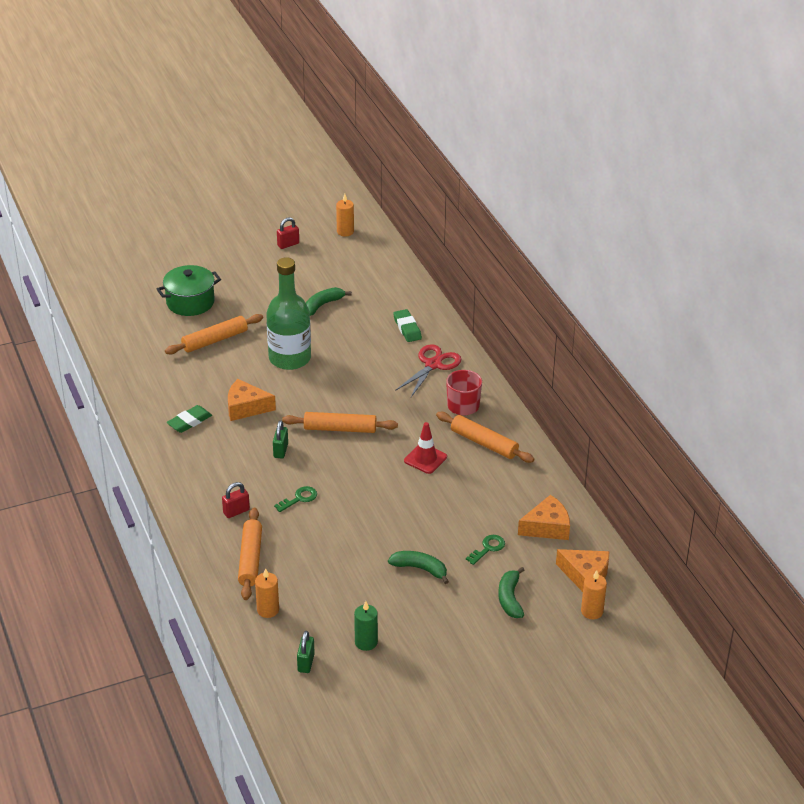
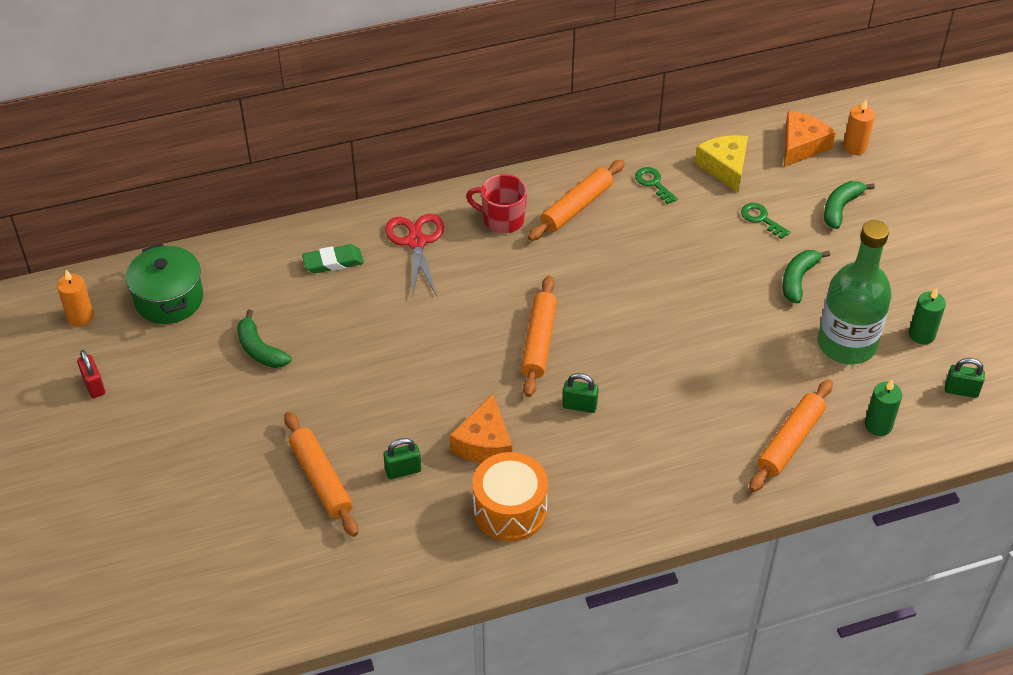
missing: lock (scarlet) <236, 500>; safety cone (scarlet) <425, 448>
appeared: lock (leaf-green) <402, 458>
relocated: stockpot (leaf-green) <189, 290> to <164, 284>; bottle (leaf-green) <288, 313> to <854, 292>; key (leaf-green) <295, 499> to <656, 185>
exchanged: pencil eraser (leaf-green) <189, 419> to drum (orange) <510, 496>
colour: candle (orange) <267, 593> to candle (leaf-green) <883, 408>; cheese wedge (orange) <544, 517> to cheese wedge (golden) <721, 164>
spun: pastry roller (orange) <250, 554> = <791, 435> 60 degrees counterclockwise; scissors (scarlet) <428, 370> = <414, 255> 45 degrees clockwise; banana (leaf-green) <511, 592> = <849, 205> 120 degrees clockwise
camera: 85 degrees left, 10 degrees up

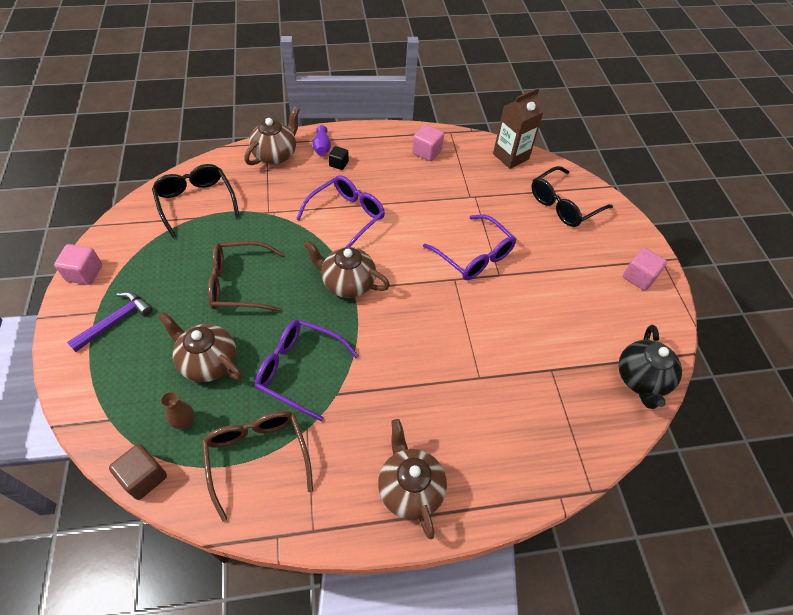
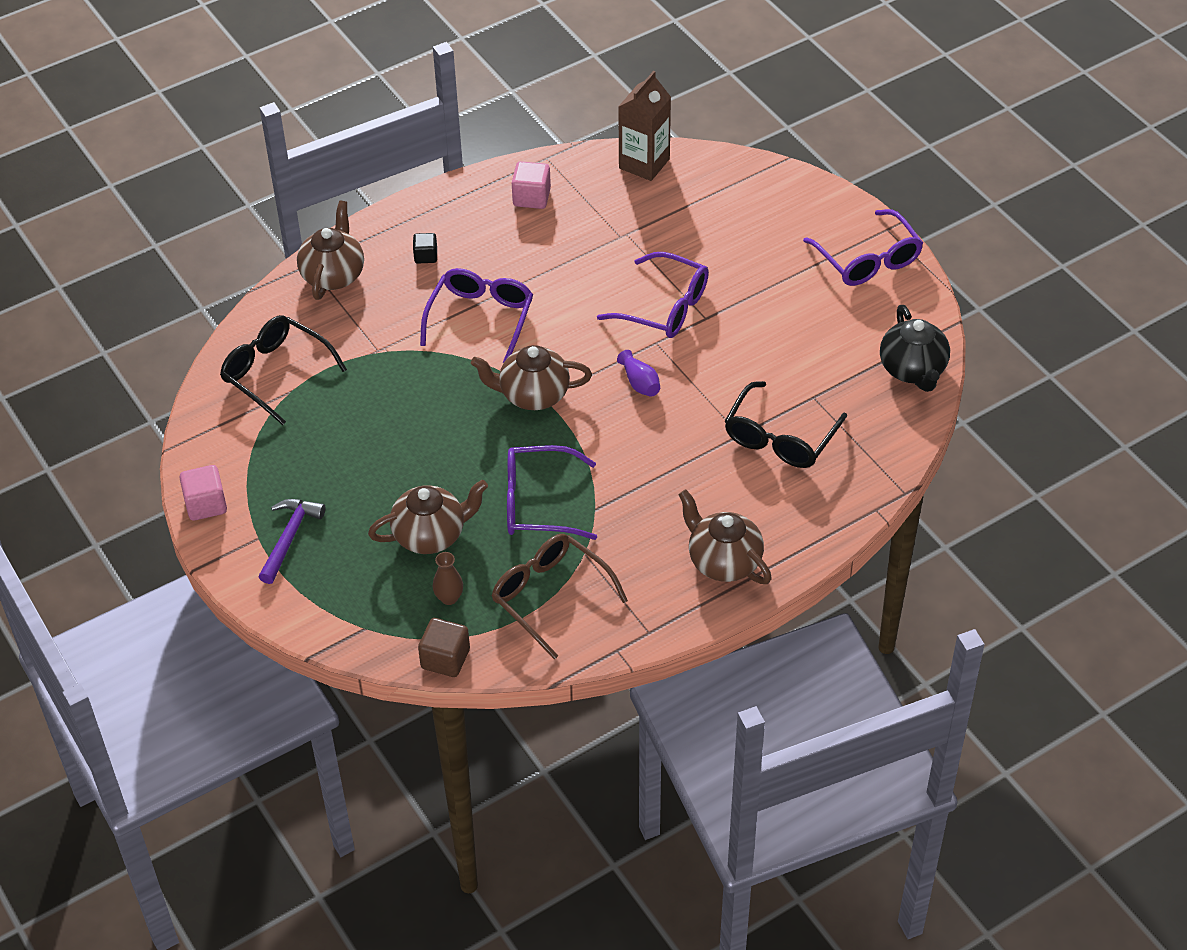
missing: eyeglasses (russet) <246, 276>
relocated: vase (purple) <321, 140> to <638, 373>; eyeglasses (black) <572, 196> to <786, 424>
exchanged: block (rosy) <645, 269> to eyeglasses (purple) <863, 247>
spun: teapot (russet) <200, 347> = <428, 517> 150 degrees clockwise
camera: 20 degrees left, 5 degrees down

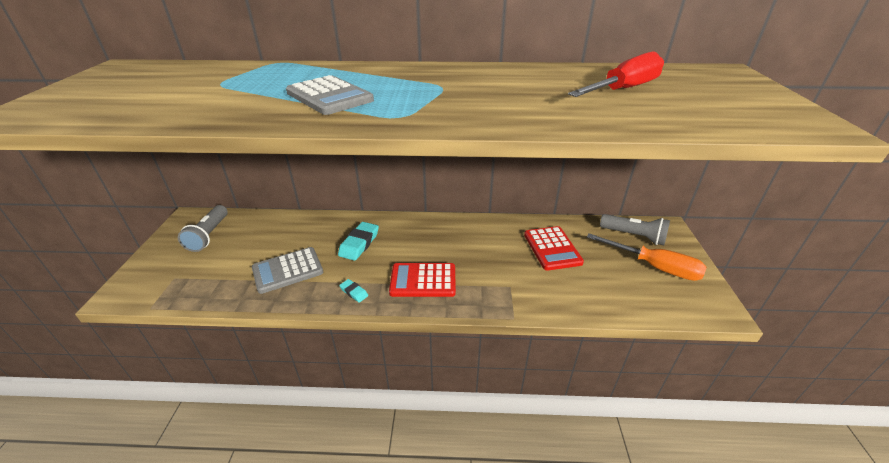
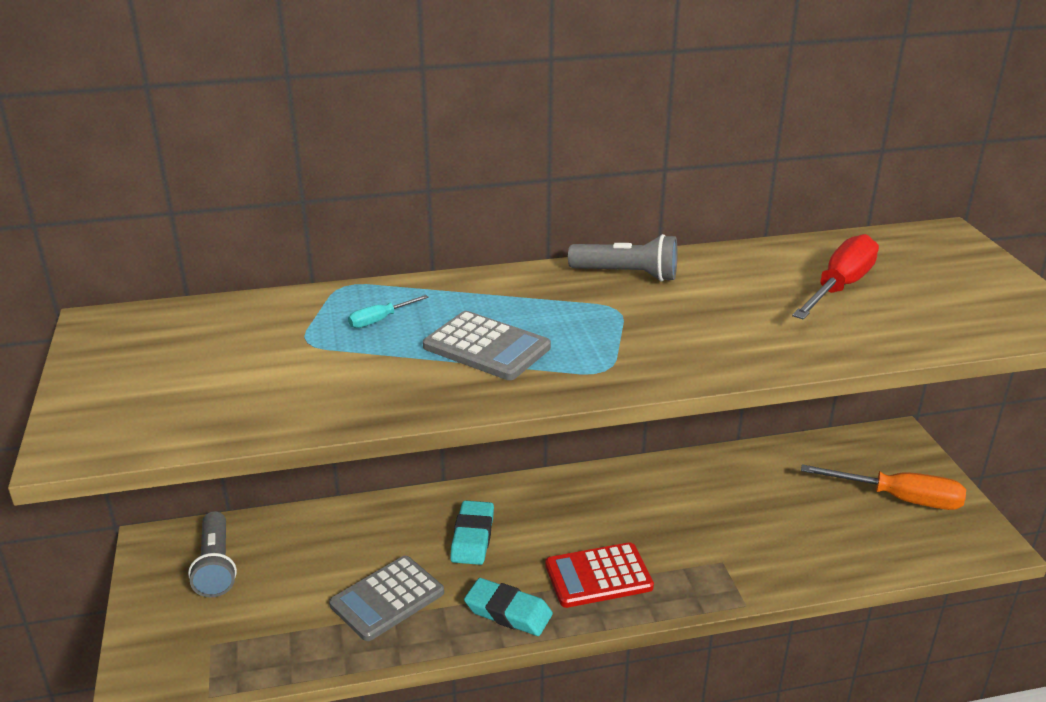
missing: adding machine (scarlet) <554, 248>
appeared: flat screwdriver (teal) <388, 311>
relocated: pocket torch (gray) <635, 229> to <622, 258>
size: pencil eraser (teal) <353, 291> = <508, 607> x1.86
camera: 15 degrees left, 5 degrees down

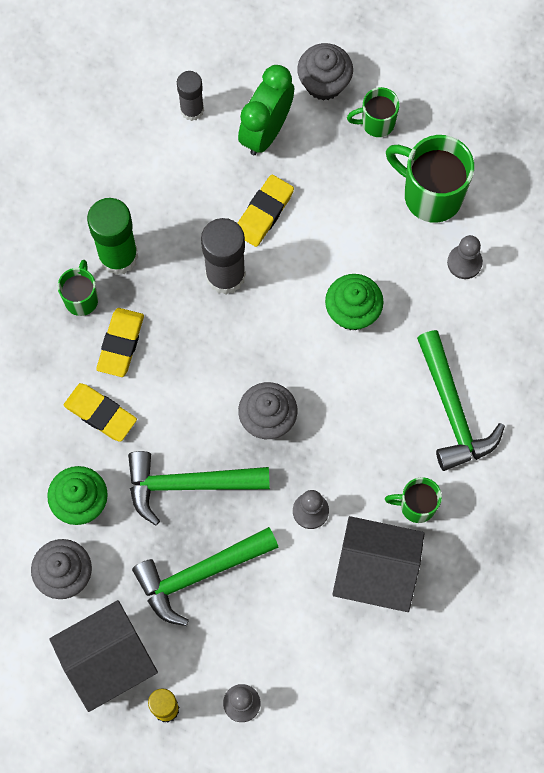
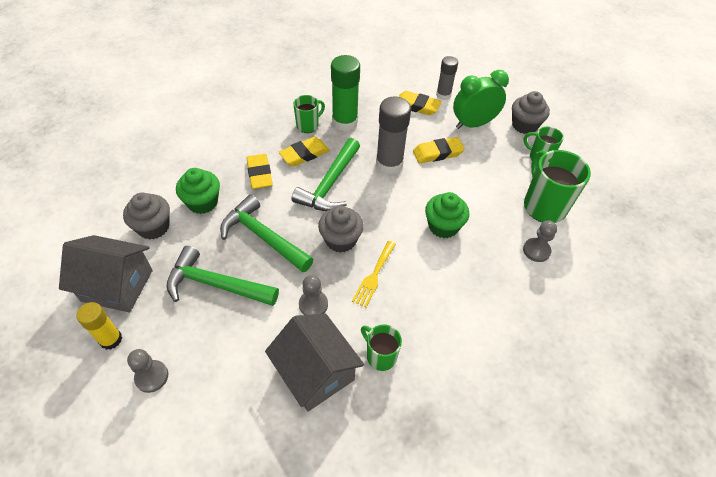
appeared: dinner fork (golden) <374, 274>; pencil eraser (golden) <420, 103>
relocated: hammer (leaf-green) <461, 400> to <325, 174>
camera: 40 degrees right, 20 degrees down

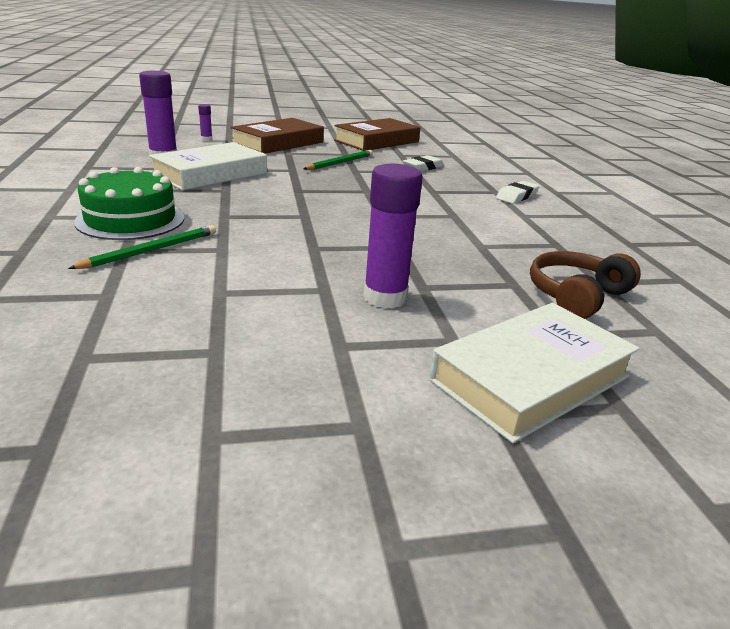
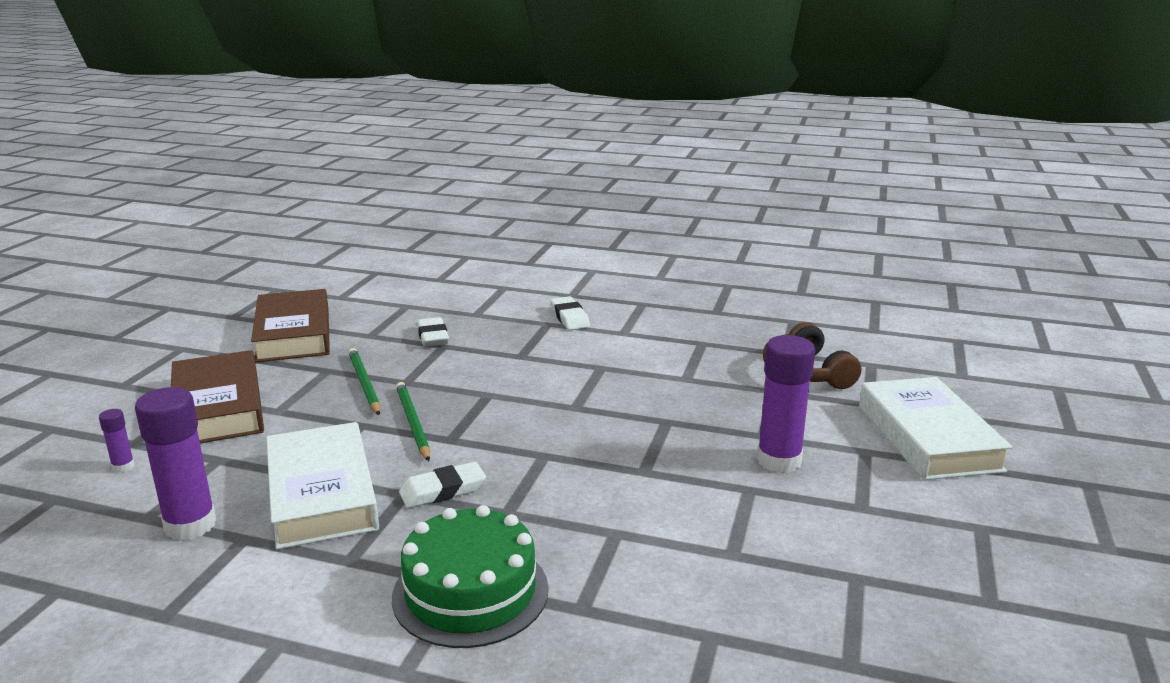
appeared: pencil eraser (white) <442, 485>
relocated: wooden pencil (leaf-green) <142, 247> to <413, 421>
camera: 60 degrees left, 5 degrees down

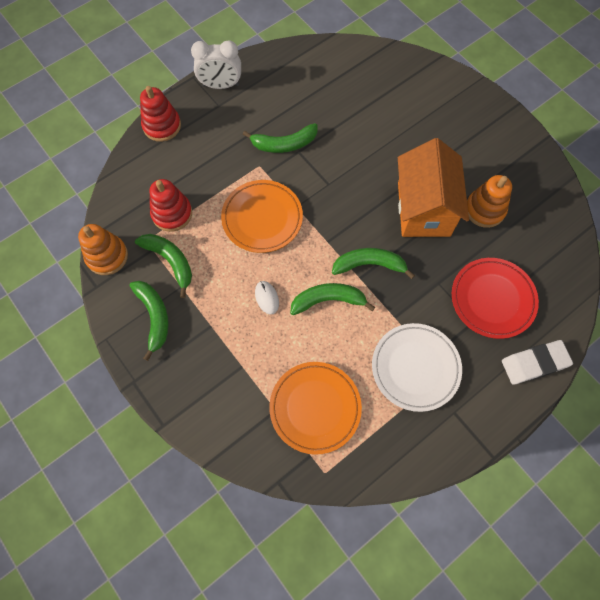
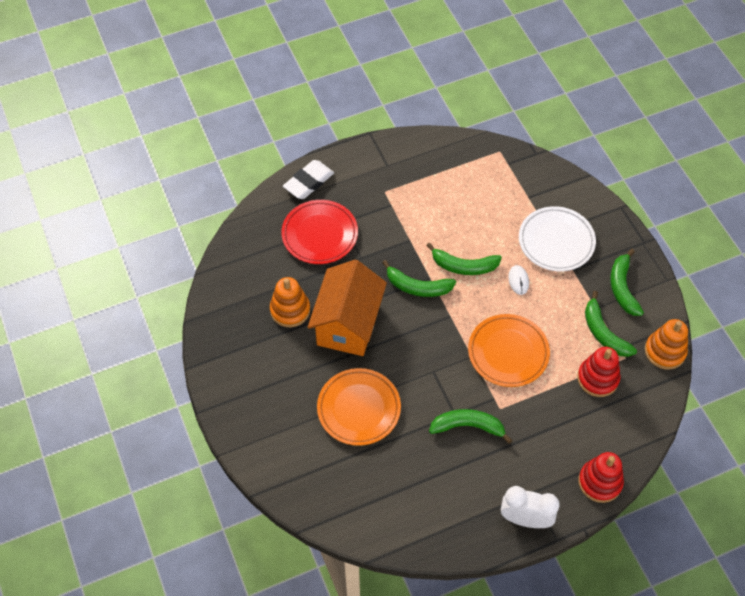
relocated: plate (orange) <315, 408> to <359, 407>; plate (white) <417, 367> to <557, 238>
spun: pencil eraser (white) <537, 362> = <308, 179> 45 degrees counterclockwise
camera: 165 degrees left, 10 degrees down

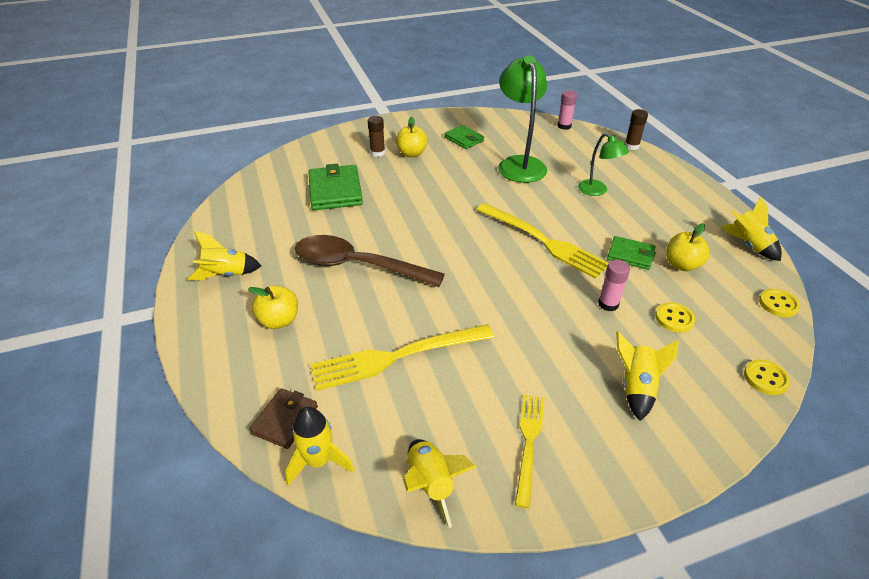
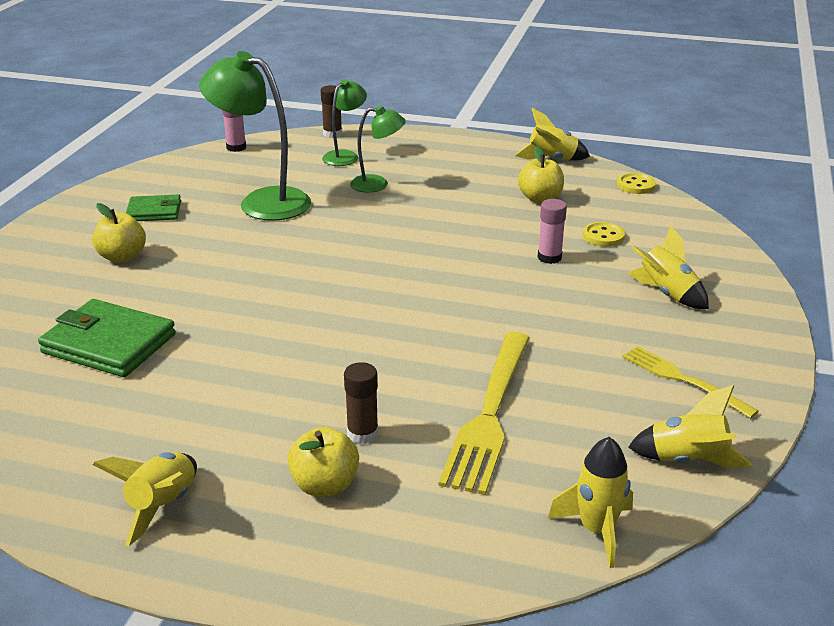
missing: billfold (russet) <283, 418>; tablespoon (russet) <370, 261>; dinner fork (golden) <543, 241>; billfold (leaf-green) <631, 253>; button (golden) <767, 377>
appeared: lamp (leaf-green) <344, 122>
relocated: stick of glue (russet) <376, 136> to <361, 403>
camera: 55 degrees left, 10 degrees down

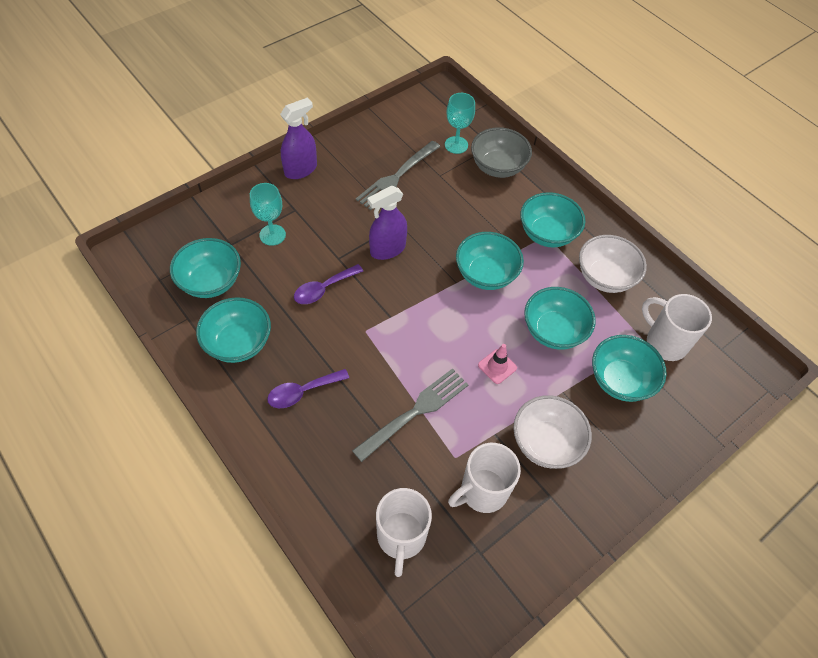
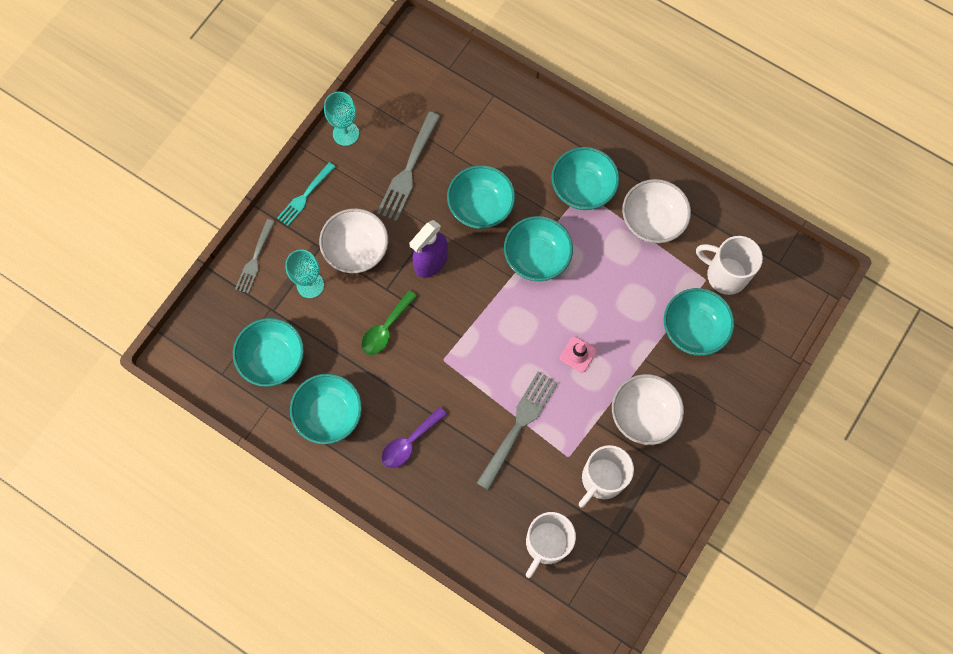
missing: deep dish (gray) <501, 152>
appeared: dinner fork (gray) <255, 256>; deep dish (white) <353, 240>
relocated: chalice (teal) <460, 123> to <341, 119>; deep dish (teal) <560, 318> to <481, 197>
exchanged: sprayer (purple) <298, 138> to dinner fork (teal) <306, 194>
colour: tablespoon (purple) <328, 284> to tablespoon (leaf-green) <389, 322>
spun: tea mug (white) <404, 532> = <551, 545> 45 degrees clockwise
camera: 15 degrees left, 15 degrees up

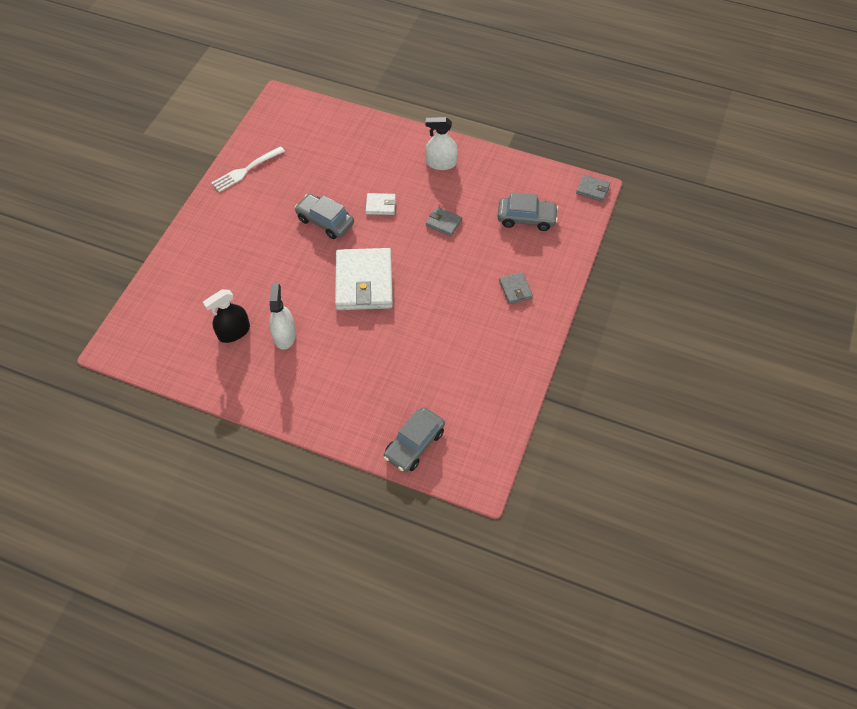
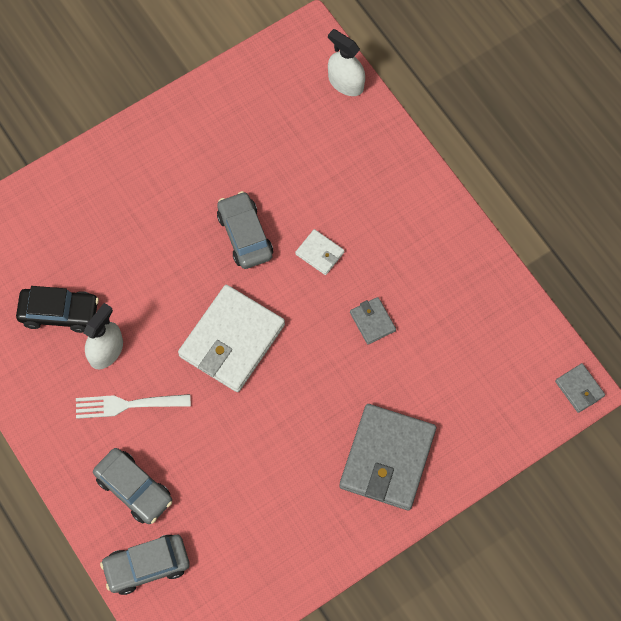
relocated: dinner fork (white) <248, 169> to <133, 406>; sprayer (white) <441, 143> to <346, 62>; automobile (gray) <528, 211> to <132, 486>
exchanged: sprayer (black) <226, 316> to automobile (black) <57, 309>
size: billfold (gray) <516, 288> = <388, 457> x2.21
camera: 35 degrees right, 10 degrees up

